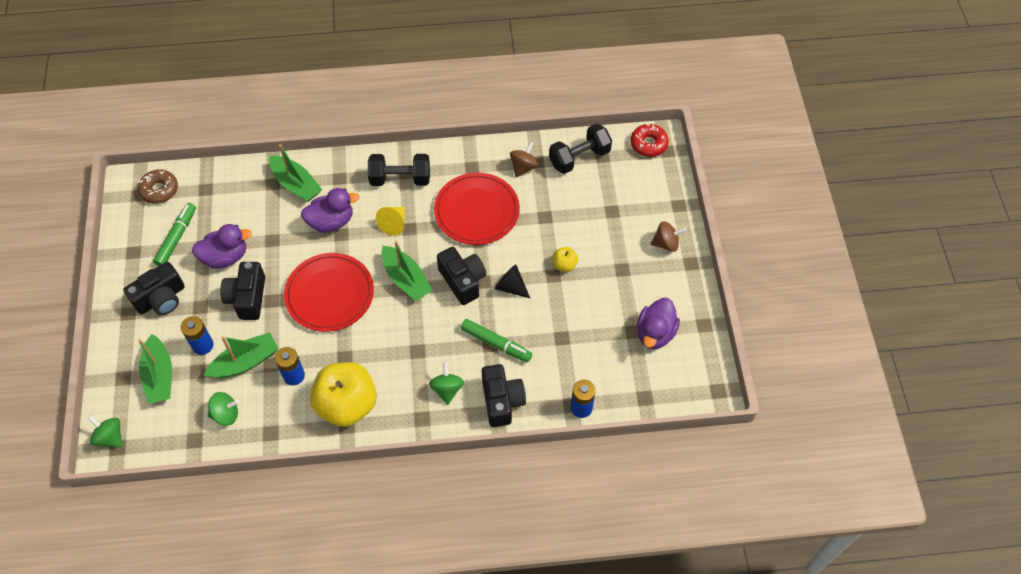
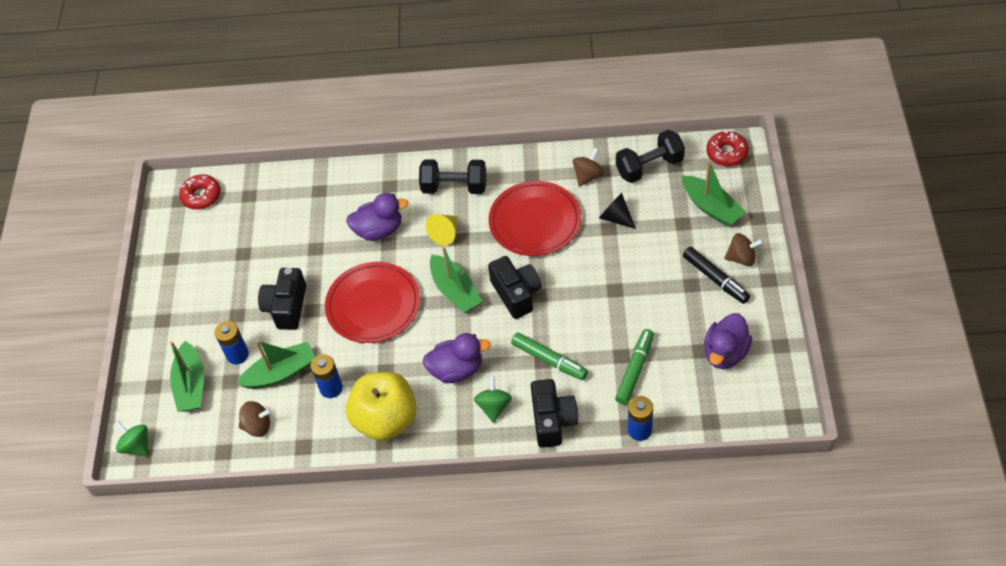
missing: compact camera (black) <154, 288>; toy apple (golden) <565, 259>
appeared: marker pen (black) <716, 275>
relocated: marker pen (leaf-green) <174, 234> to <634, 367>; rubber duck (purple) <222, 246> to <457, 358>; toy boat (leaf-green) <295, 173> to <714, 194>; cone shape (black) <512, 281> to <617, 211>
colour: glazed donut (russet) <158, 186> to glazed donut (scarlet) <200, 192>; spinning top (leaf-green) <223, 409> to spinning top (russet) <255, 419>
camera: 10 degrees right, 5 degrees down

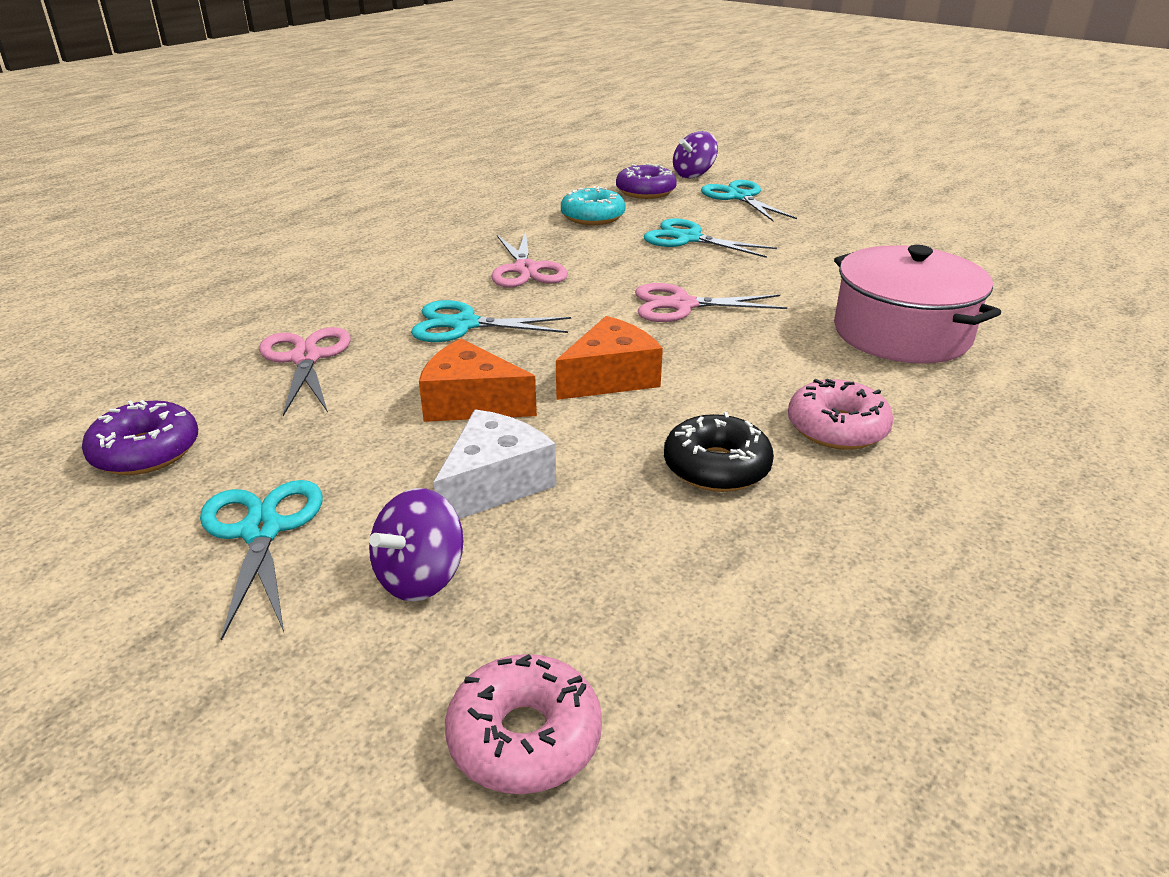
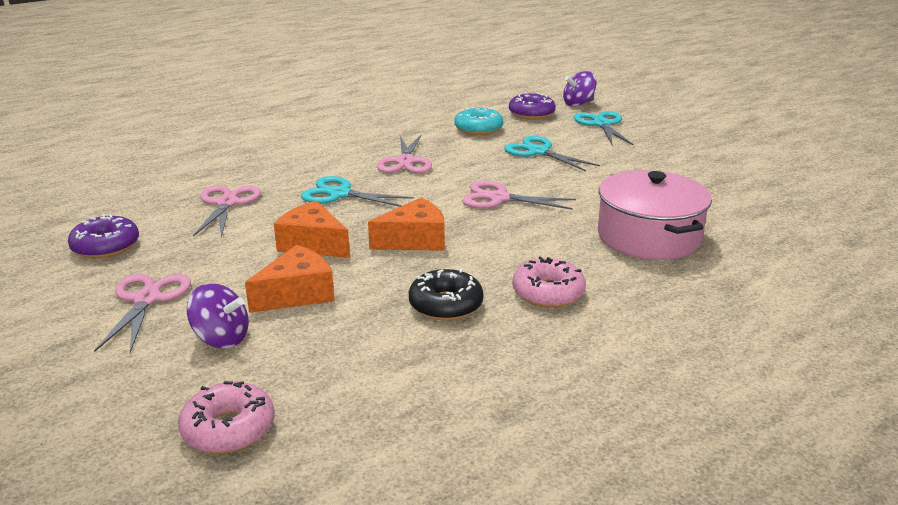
colour: scissors (teal) <261, 560> to scissors (rosy) <142, 313>; cheese wedge (white) <495, 464> to cheese wedge (orange) <290, 279>
spun: spinning top (purple) <416, 544> = <218, 315> 120 degrees counterclockwise
camera: 15 degrees right, 5 degrees down

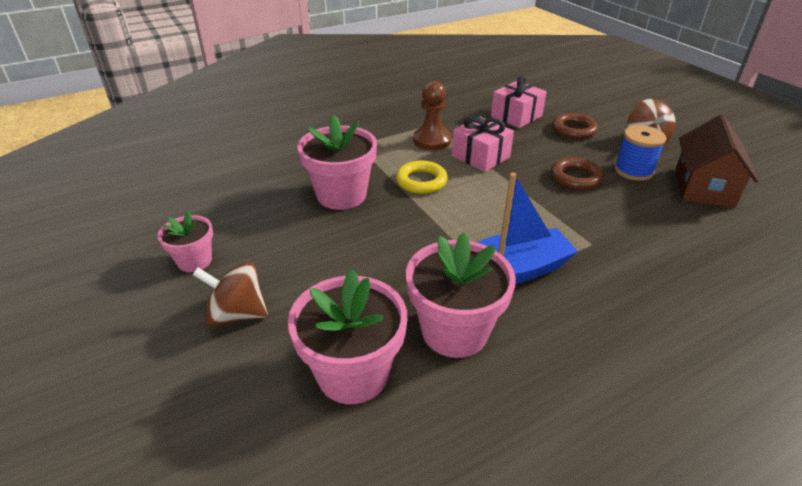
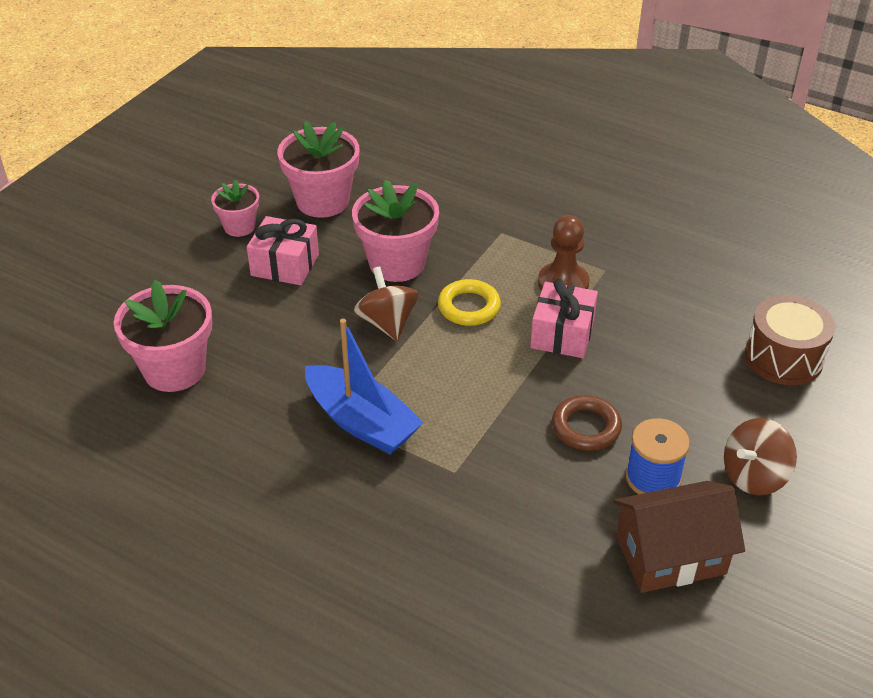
missing: hoop (russet) <575, 126>
appeared: drum (russet) <790, 340>
relocated: spinning top (russet) <230, 294> to <386, 303>; potted plant (rosy) <461, 295> to <319, 169>; gift (rosy) <519, 102> to <283, 250>
camera: 60 degrees right, 5 degrees up

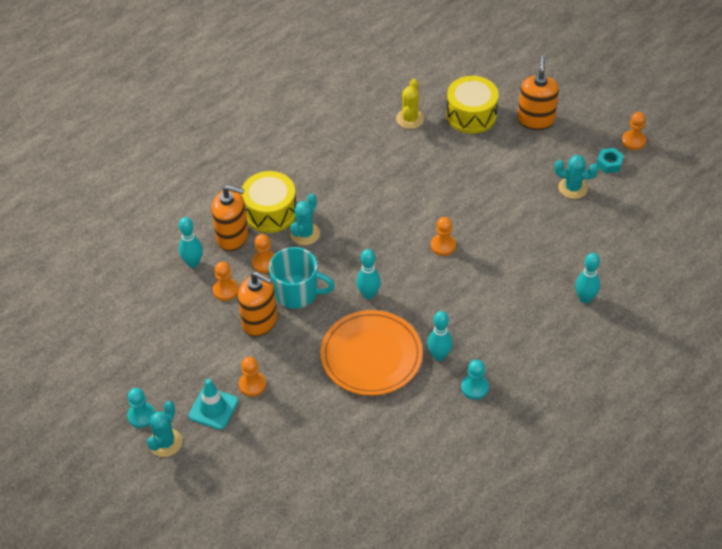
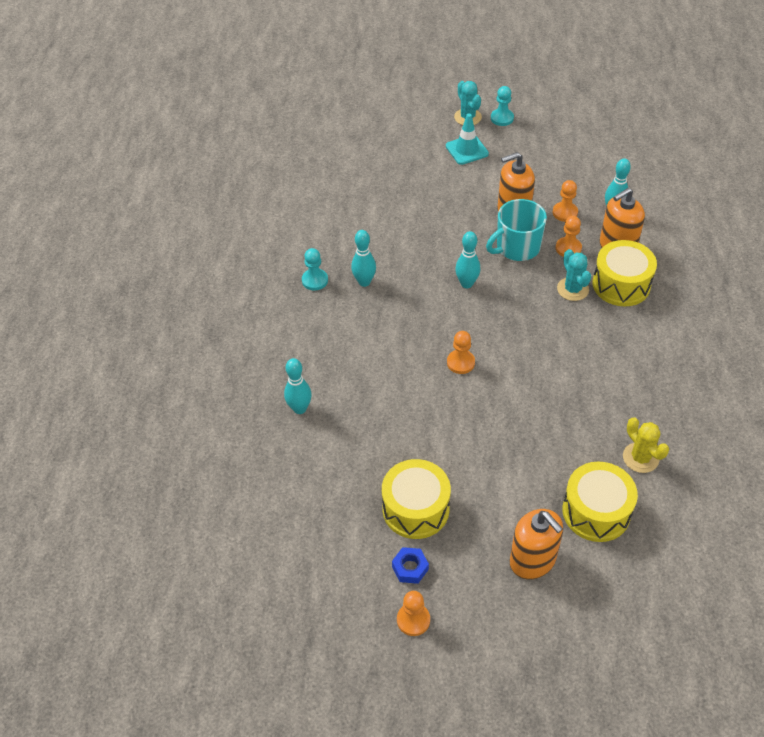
missing: pawn (orange) <252, 377>; plate (orange) <371, 353>
exchanged: saguaro cactus (teal) <576, 177> to drum (golden) <416, 499>
colour: hexagon nut (teal) <610, 160> to hexagon nut (royal blue) <410, 565>
camera: 135 degrees right, 0 degrees up

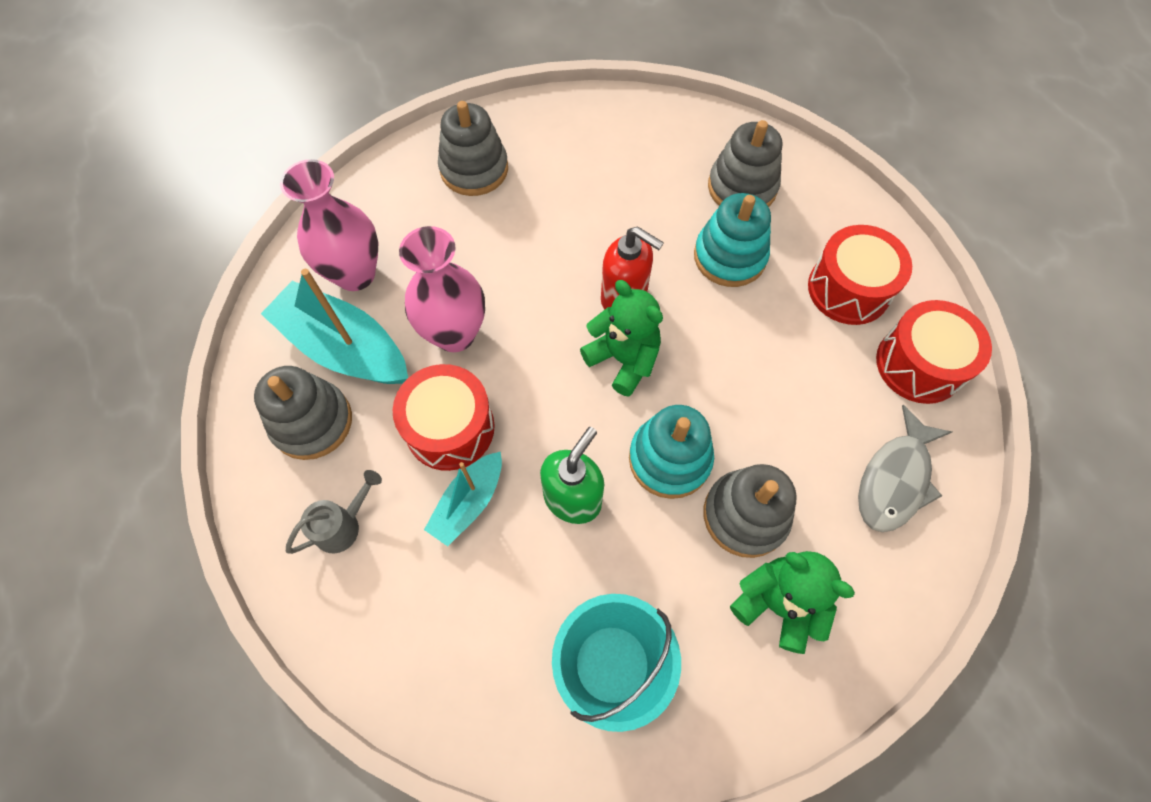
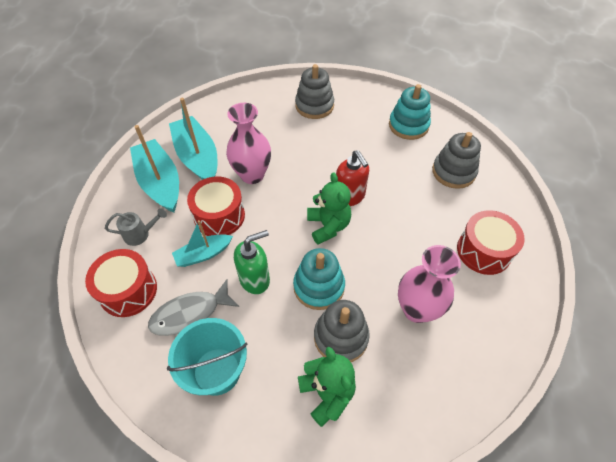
relocated: vase (rosy) <329, 225> to <429, 284>; stacking toy (teal) <732, 240> to <410, 112>; fish figure (gray) <905, 468> to <193, 307>; drum (scarlet) <934, 352> to <121, 283>
exchanged: stacking toy (gray) <303, 413> to toy boat (teal) <154, 169>
camera: 30 degrees right, 10 degrees down

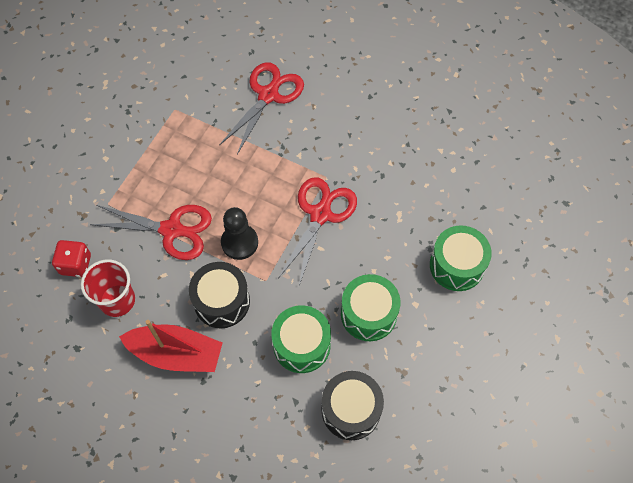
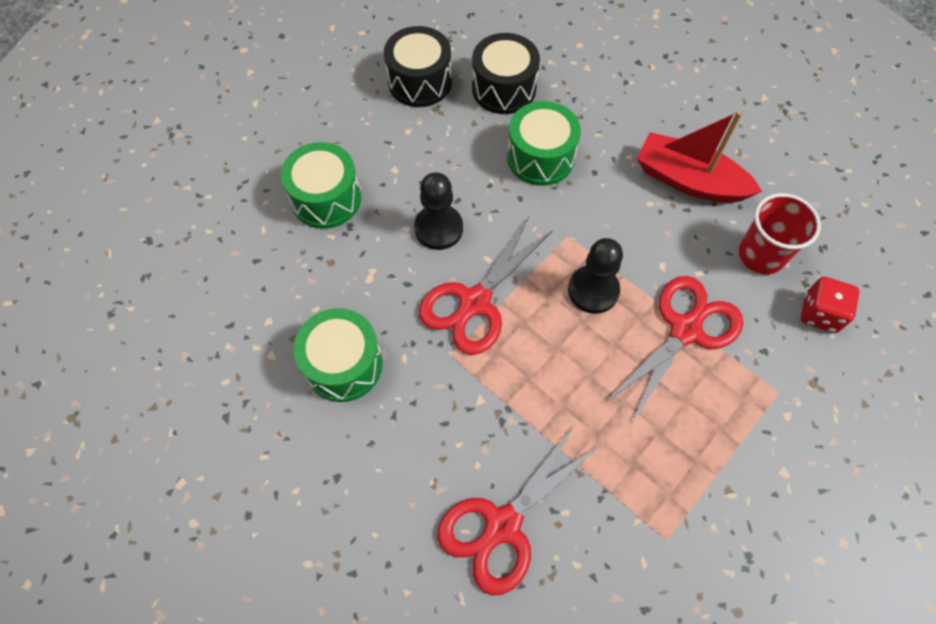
appeared: pawn (black) <438, 211>
relocated: drum (black) <219, 295> to <418, 66>; drum (leaf-green) <371, 307> to <338, 355>
spun: scissors (scarlet) <151, 232> = <674, 349> 105 degrees clockwise
camera: 165 degrees left, 0 degrees up

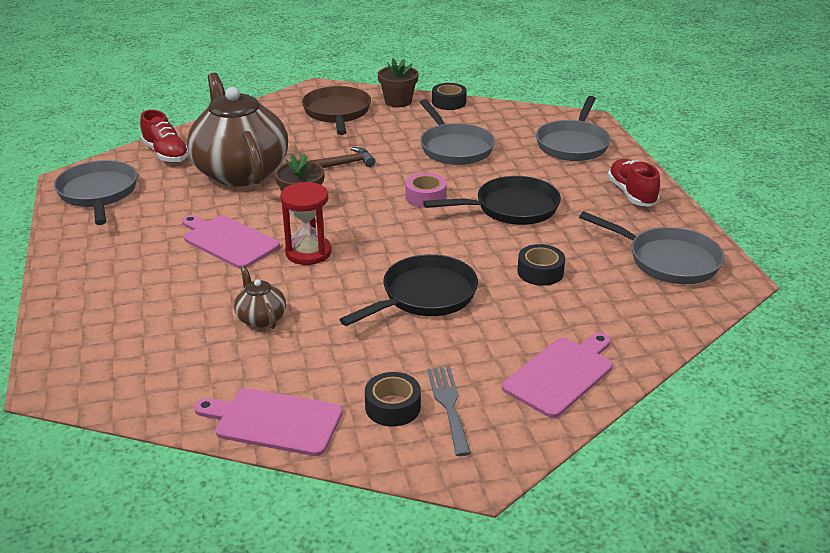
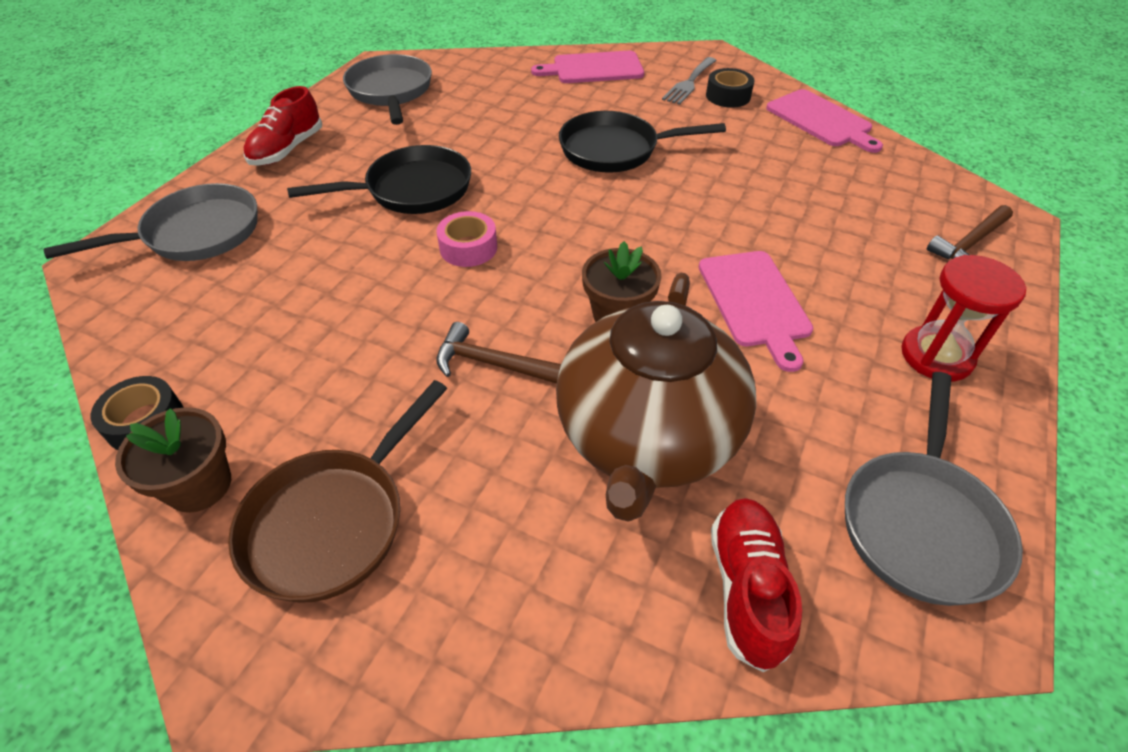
missing: teapot (russet) <260, 297>; frying pan (gray) <457, 132>; sticky tape (black) <541, 265>
appeared: hammer (russet) <970, 232>
relocated: sandglass (scarlet) <306, 223> to <964, 318>
spun: frying pan (black) <492, 200> = <379, 179> 135 degrees clockwise
camera: 140 degrees left, 15 degrees up

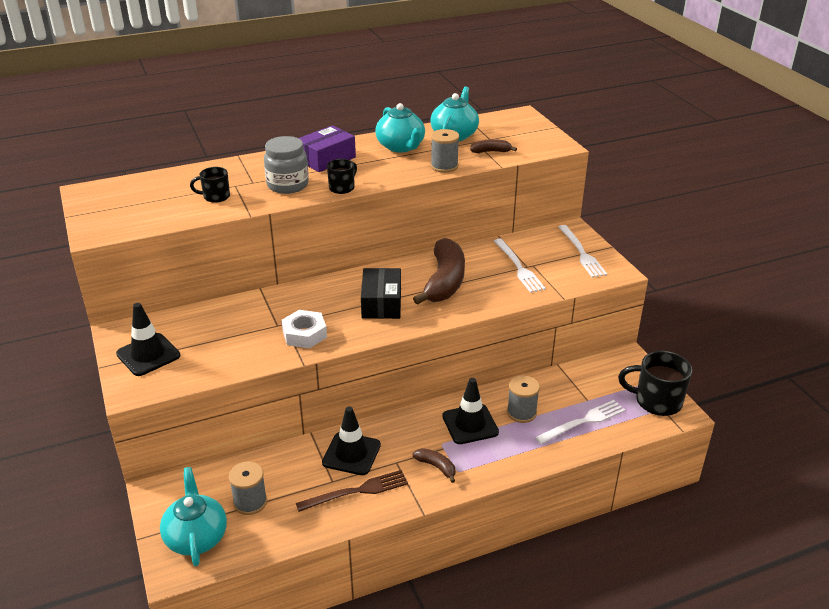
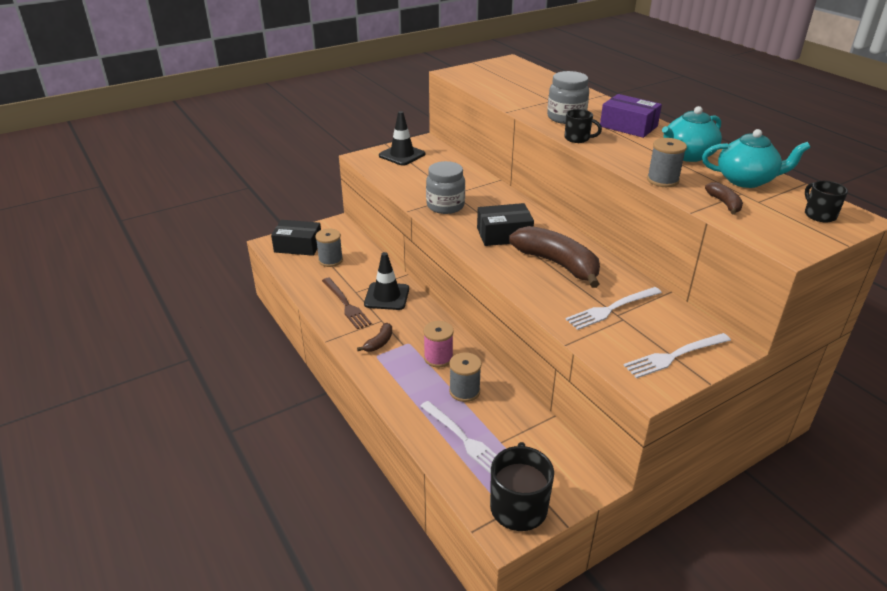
relocated: tea mug (black) <210, 185> to <826, 201>
exchanged: teapot (teal) <193, 516> to box (black) <296, 238>; hexagon nut (white) <304, 329> to jam jar (gray) <445, 187>; safety cone (black) <470, 411> to bobbin (rosy) <438, 344>
spun: banana (russet) <439, 271> = <554, 257> 135 degrees counterclockwise
camera: 80 degrees right, 0 degrees up

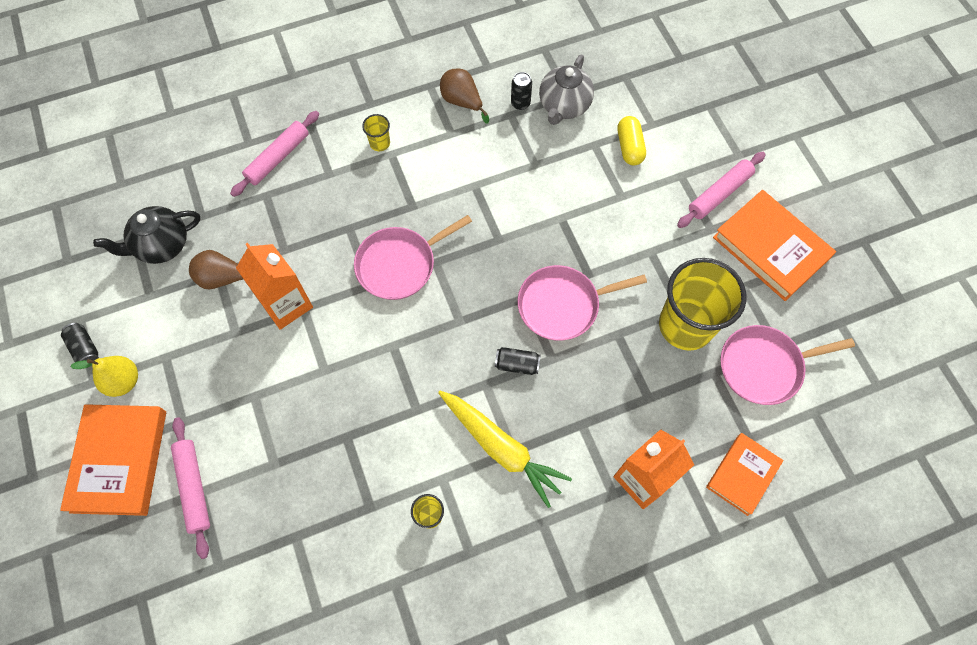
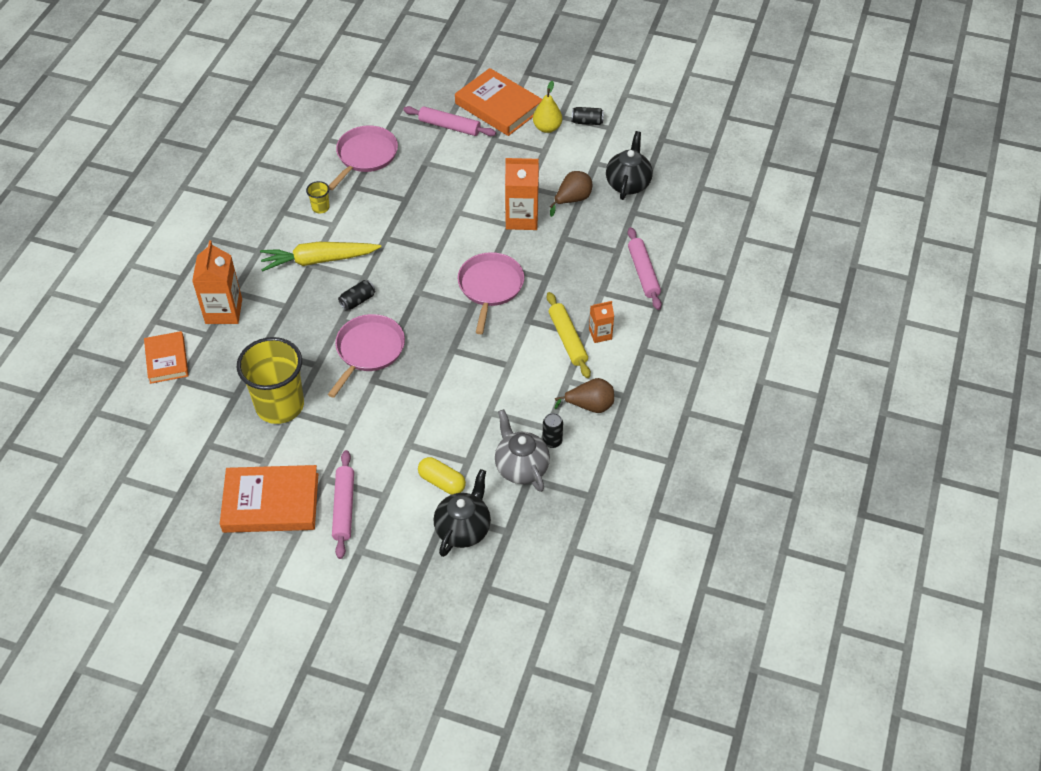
appeared: teapot (black) <462, 513>; pastry roller (golden) <569, 335>
relocated: frying pan (rosy) <787, 365> to <363, 157>
exchanged: tumbler (golden) <376, 132> to milk carton (orange) <601, 322>
camera: 130 degrees right, 15 degrees down

